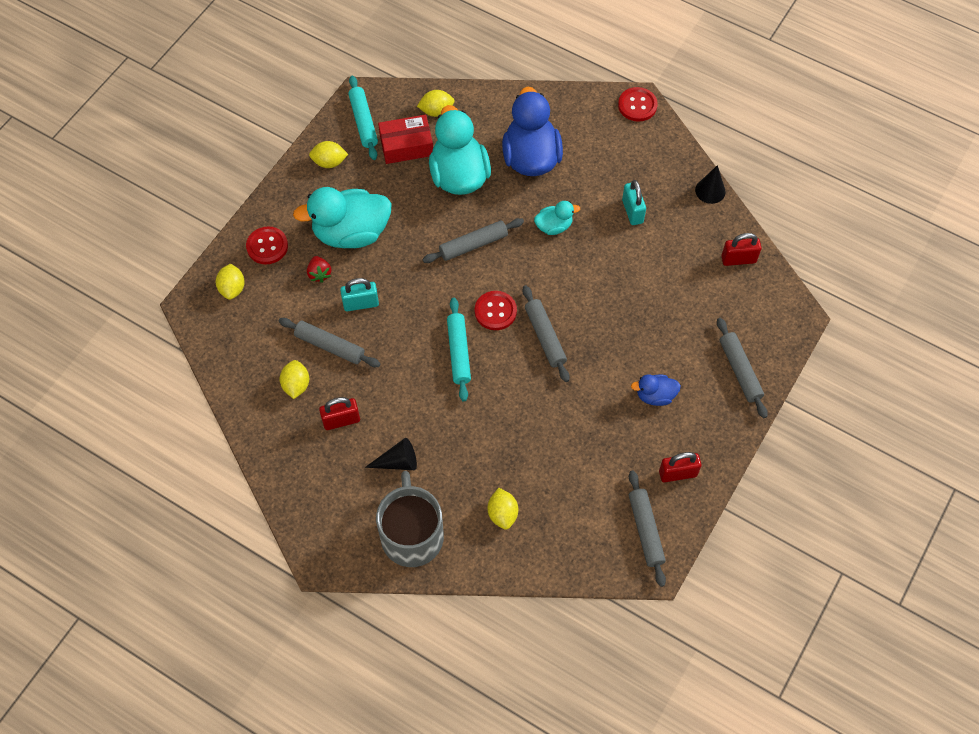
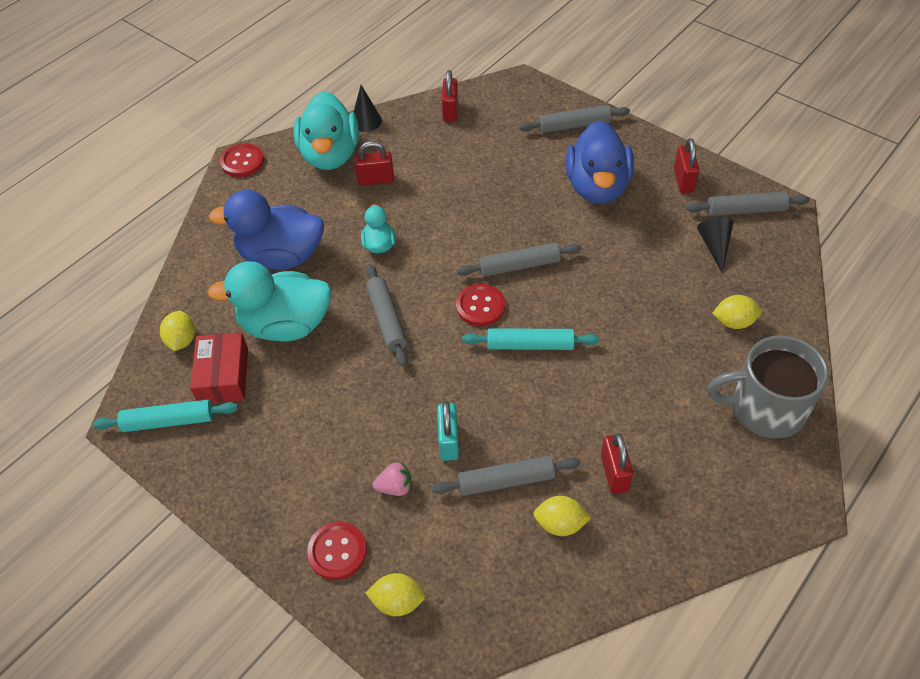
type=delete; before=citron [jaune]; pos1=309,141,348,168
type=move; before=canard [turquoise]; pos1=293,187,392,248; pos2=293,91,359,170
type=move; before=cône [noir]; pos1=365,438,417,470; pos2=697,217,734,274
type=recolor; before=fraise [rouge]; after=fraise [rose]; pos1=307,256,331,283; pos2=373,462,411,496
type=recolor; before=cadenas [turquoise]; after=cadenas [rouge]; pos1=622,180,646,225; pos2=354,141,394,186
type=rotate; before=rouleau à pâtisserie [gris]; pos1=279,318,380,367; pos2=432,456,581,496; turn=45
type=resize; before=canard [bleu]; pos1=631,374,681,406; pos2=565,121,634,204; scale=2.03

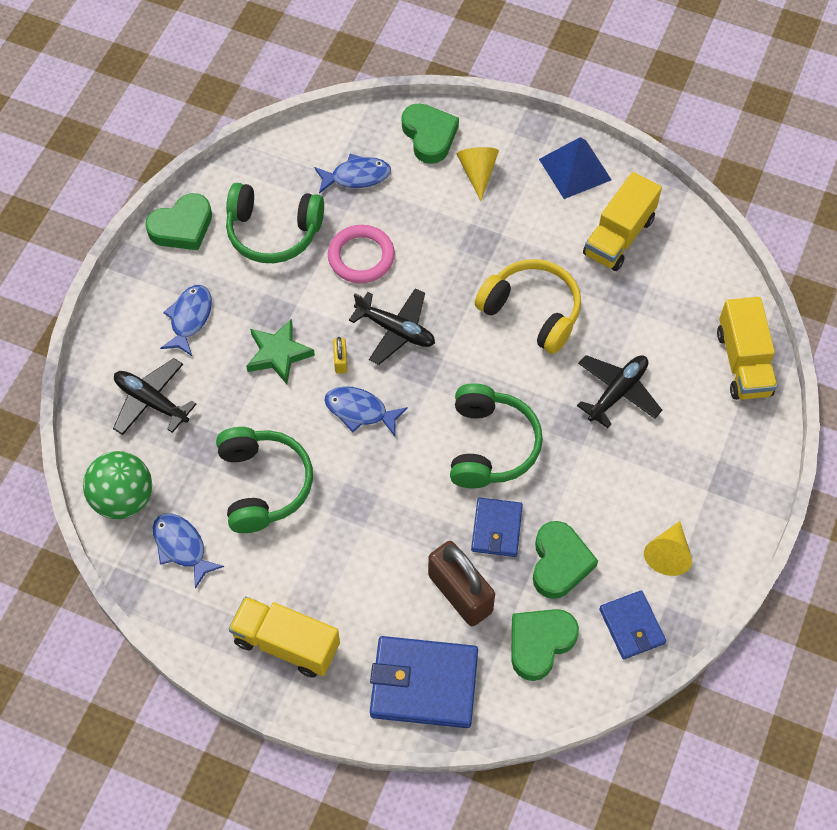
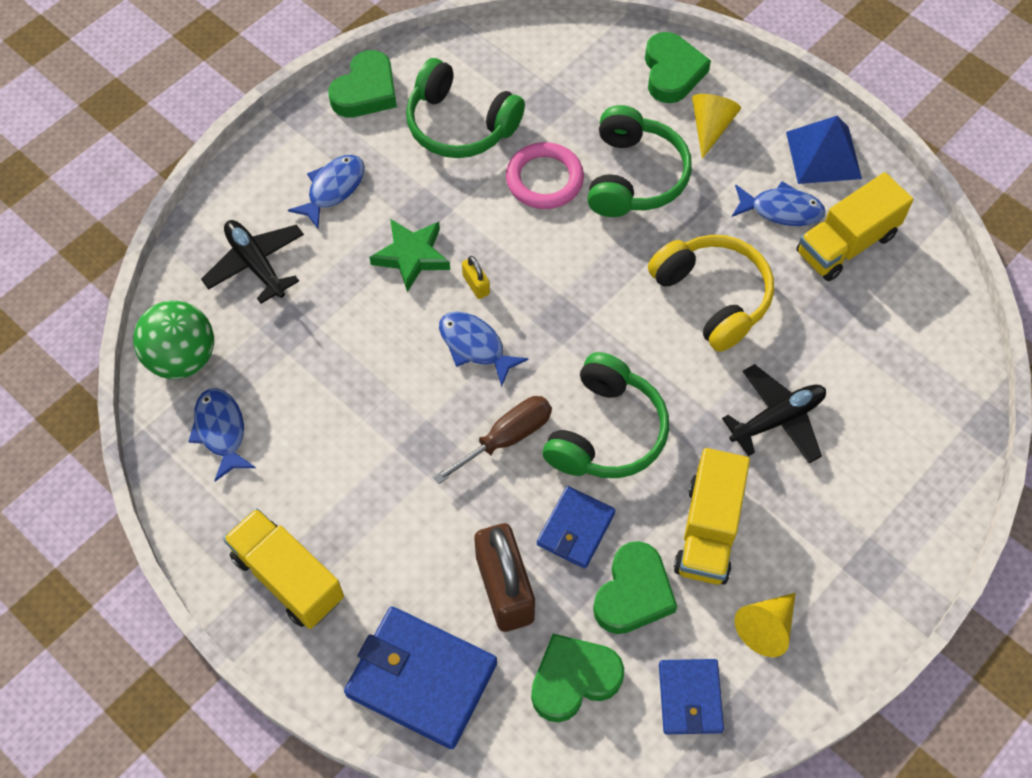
type=delete; before=avion [noir]; pos1=349,288,435,365
type=insert; after=tournevis [marron]; pos2=433,396,552,484
type=move; before=casque audio [vert]; pos1=216,427,313,533; pos2=587,105,692,217
type=move; before=poisson [bleu]; pos1=314,154,391,194; pos2=732,181,826,226
type=move; before=camion [jaune]; pos1=717,297,777,400; pos2=674,448,750,585
type=rotate; before=cœur [vert]; pos1=145,193,212,250; pos2=328,50,397,118; turn=-45
type=rotate; before=cadenas [jaune]; pos1=333,337,348,374; pos2=462,256,490,299; turn=-45

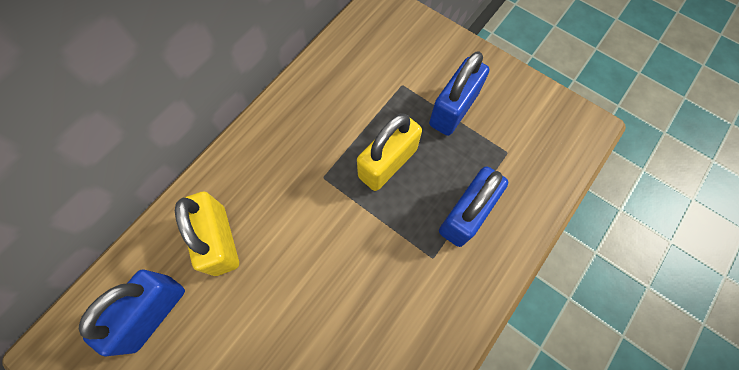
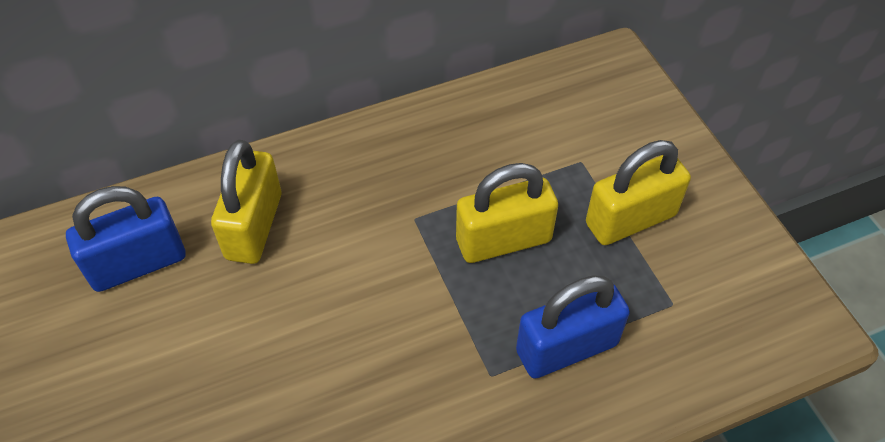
type=recolor; before=cadenas [bleu]; after=cadenas [jaune]; pos1=429,51,489,136; pos2=586,140,691,245

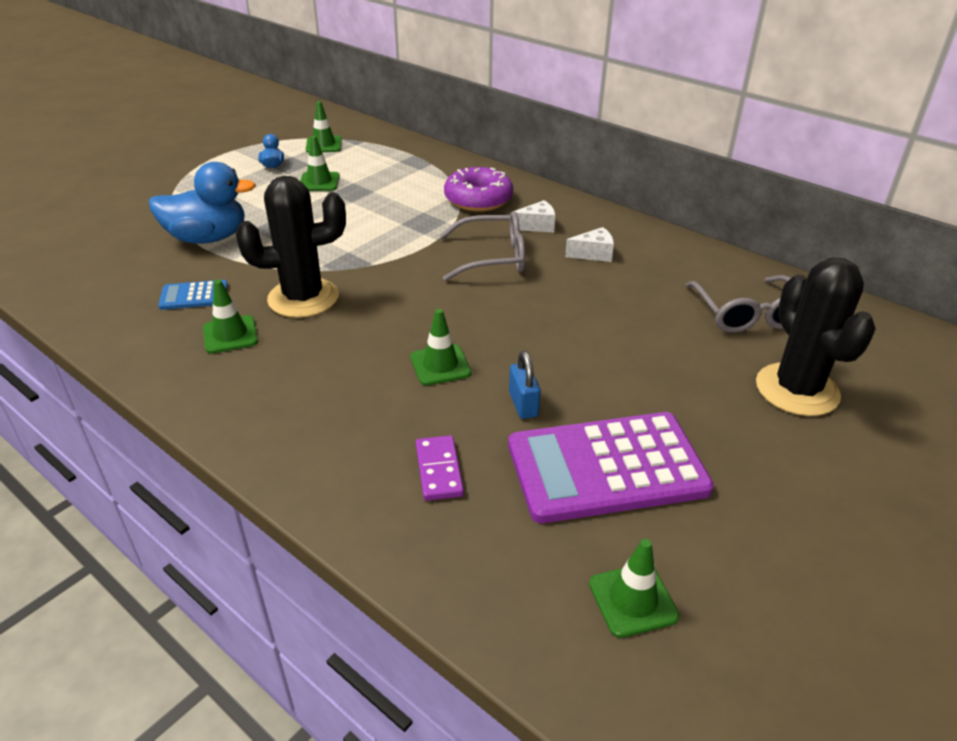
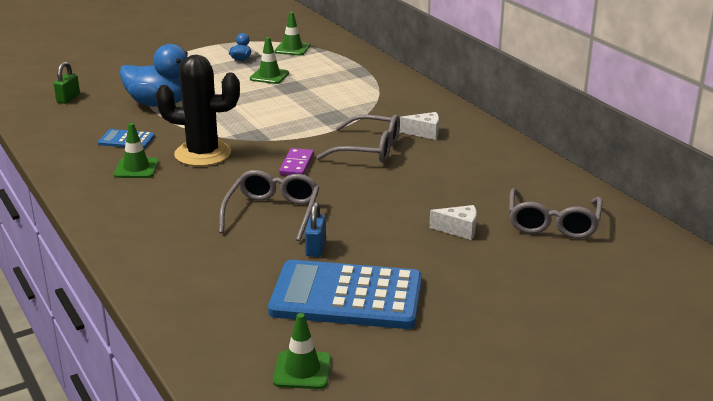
type=delete; before=beignet [violet]; pos1=444,167,513,212
type=delete; before=cactus [noir]; pos1=756,258,876,416
type=insert; after=cadenas [vert]; pos2=53,62,80,104
type=move; before=domino [violet]; pos1=416,435,464,501; pos2=279,148,314,176
type=move; before=fromage [blanc]; pos1=565,227,614,262; pos2=429,205,477,240
type=replace; before=cône de chantier [vert]; after=lunettes [gris]; pos1=410,309,472,385; pos2=219,170,319,241
type=recolor; before=calculatrice [violet]; after=calculatrice [bleu]; pos1=508,412,714,523; pos2=268,260,422,329

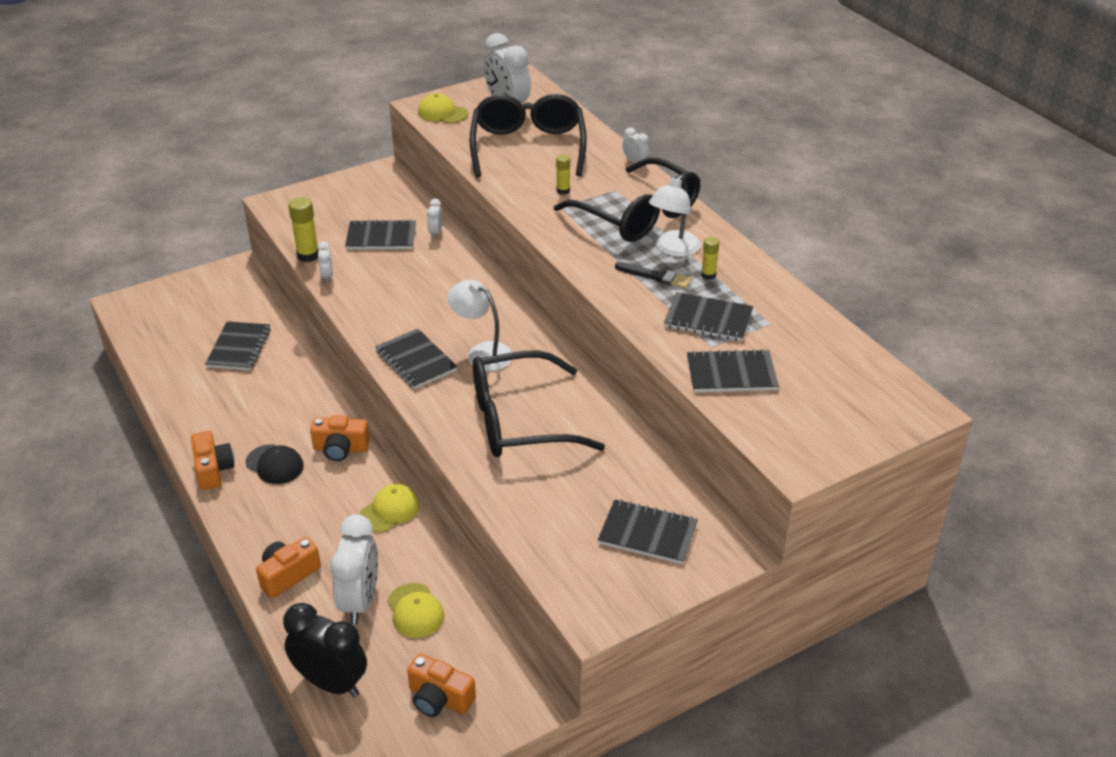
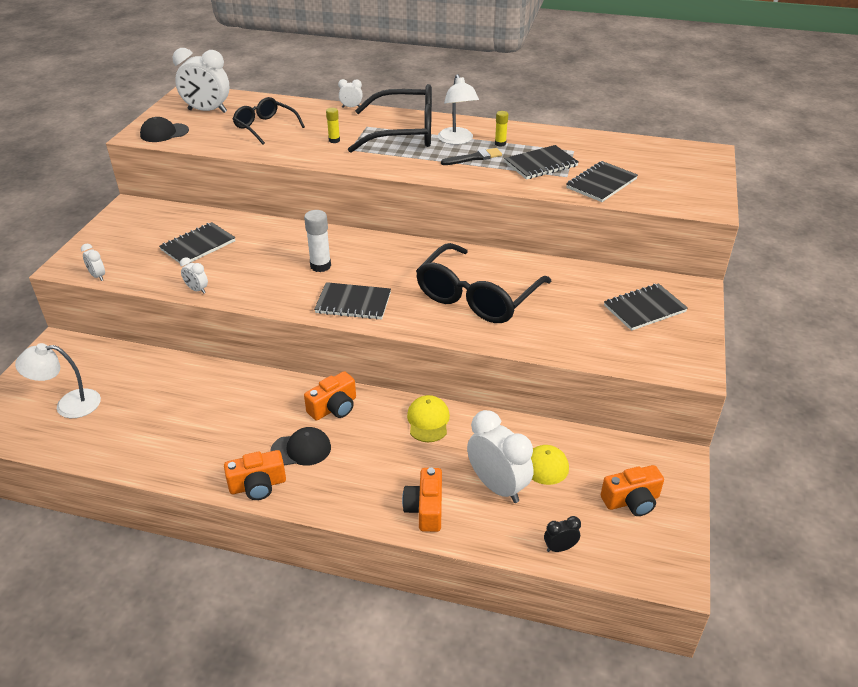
type=delete; before=carnet [noir]; pos1=205,321,271,370
type=delete; before=bâton de colle [jaune]; pos1=288,197,319,262
type=insert; after=bâton de colle [blanc]; pos2=304,210,331,272
type=move; before=réveil [blanc]; pos1=427,199,442,239; pos2=81,244,105,281
type=move; before=lampe [blanc]; pos1=448,280,512,371; pos2=15,343,101,418
type=recolor; before=casquette [jaune]; after=casquette [noir]; pos1=418,93,468,123; pos2=140,117,189,142
type=rotate; before=appareil photo [orange]; pos1=191,431,235,490; pos2=224,450,286,500; turn=135
type=resize; before=réveil [noir]; pos1=283,603,367,697; pos2=544,516,581,552; scale=0.47
type=resize; before=lunettes [noir]; pos1=470,94,587,177; pos2=233,97,305,144; scale=0.59

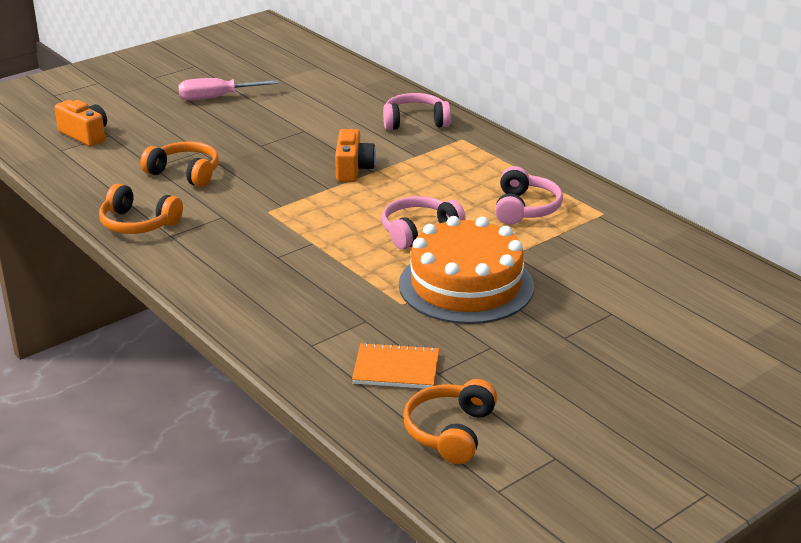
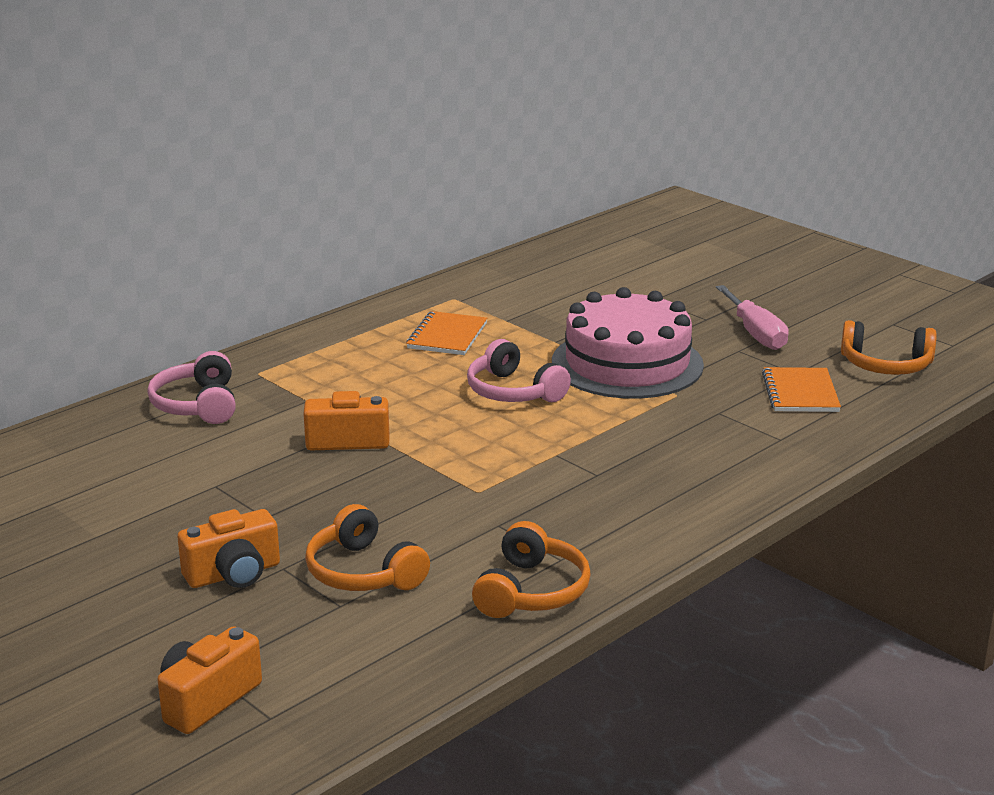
type=insert; after=appareil photo [orange]; pos2=178,509,280,588
type=move; before=tournevis [rose]; pos1=178,78,278,100; pos2=716,285,789,350
type=replace; before=casque audio [rose]; after=carnet [orange]; pos1=495,166,563,225; pos2=406,311,487,355
type=recolor; before=gâteau [orange]; after=gâteau [rose]; pos1=399,216,534,324; pos2=552,287,704,399
type=rotate; before=casque audio [orange]; pos1=140,141,219,187; pos2=305,504,430,591; turn=-60

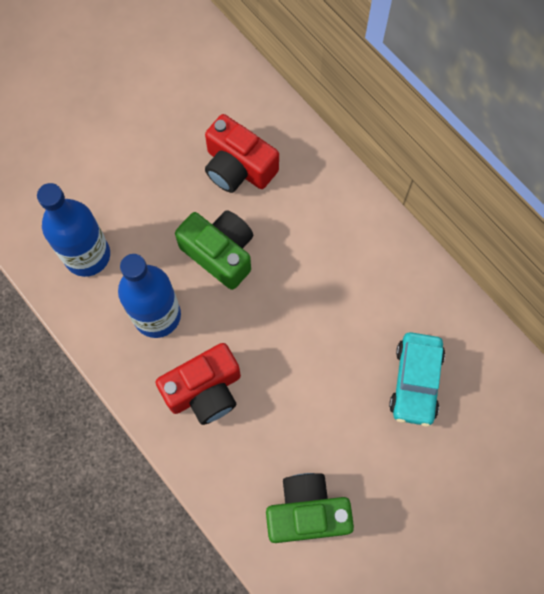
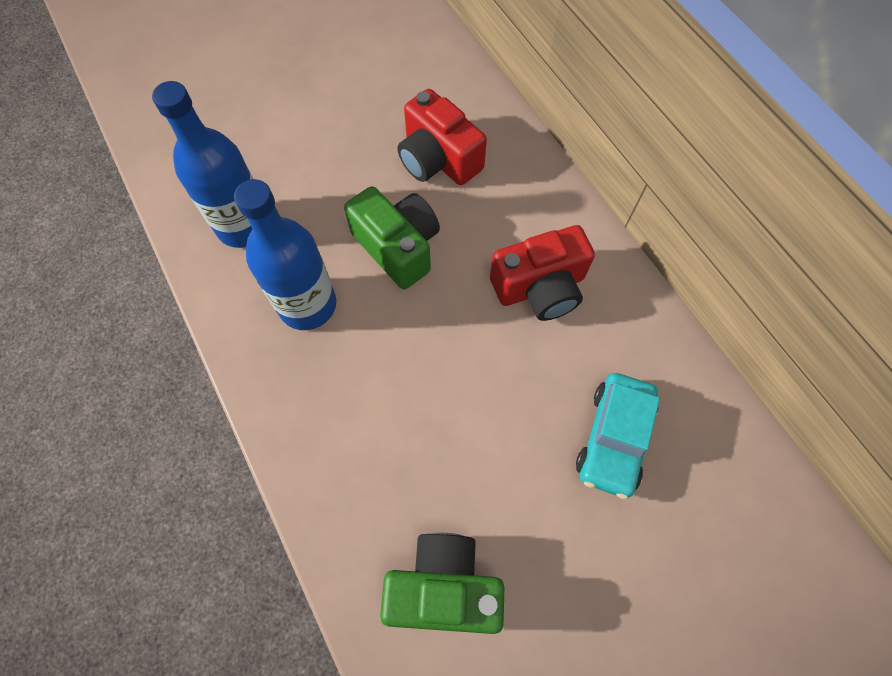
type=move; before=appareil photo [rouge]; pos1=156,343,241,425; pos2=490,225,595,321

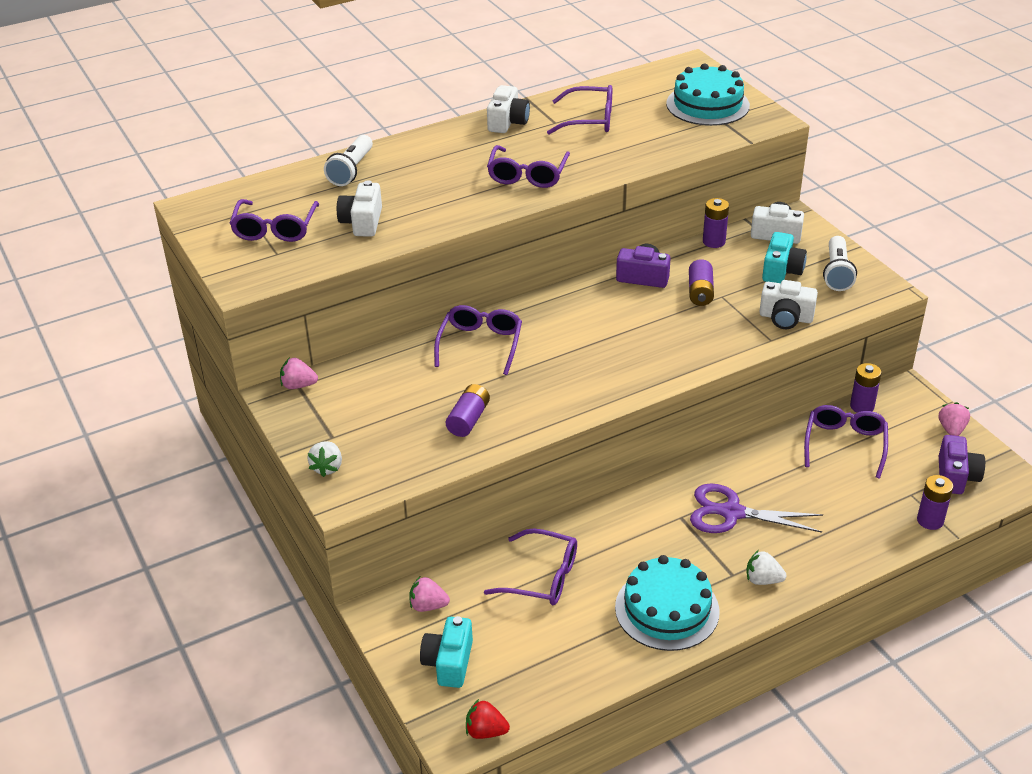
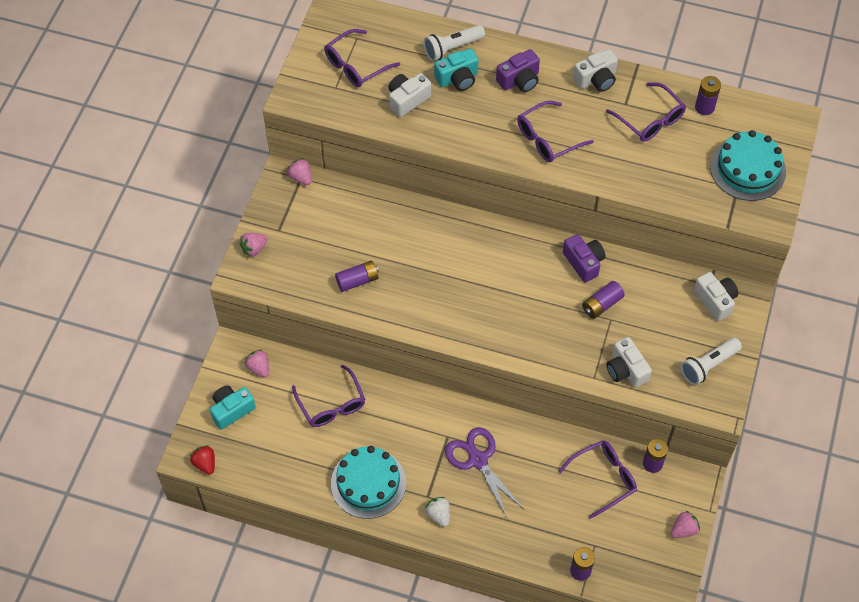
type=delete; before=lunettes [violet]; pos1=434,305,522,375
type=move; before=pile [violet]; pos1=703,198,729,248; pos2=695,76,721,115
type=move; before=appareil photo [turquoise]; pos1=762,232,807,283; pos2=434,48,479,91
type=move; before=appareil photo [violet]; pos1=939,435,985,494; pos2=496,49,540,92
type=recolor; before=fraise [blanc]; after=fraise [rose]; pos1=307,441,342,477; pos2=240,233,268,257

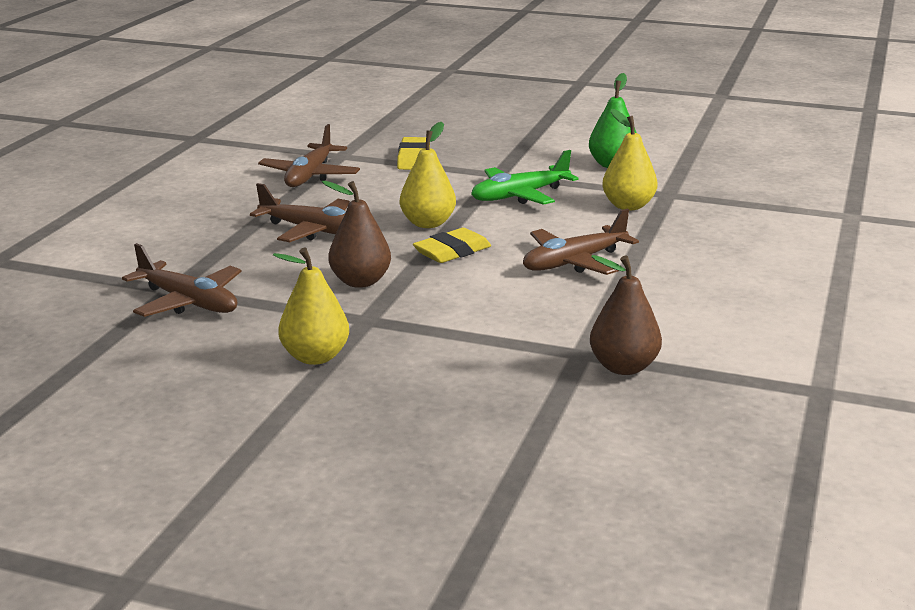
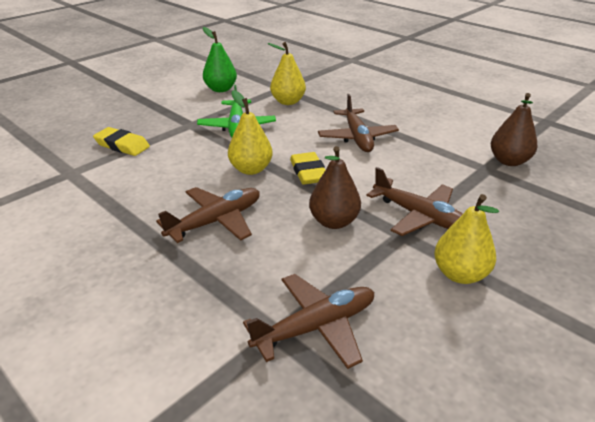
type=move; before=avion [marron]; pos1=258,124,360,187; pos2=366,167,463,236

